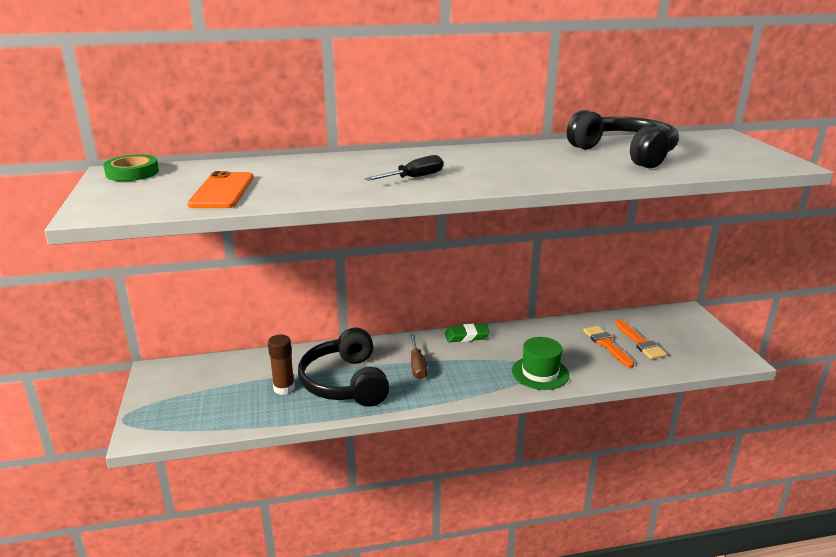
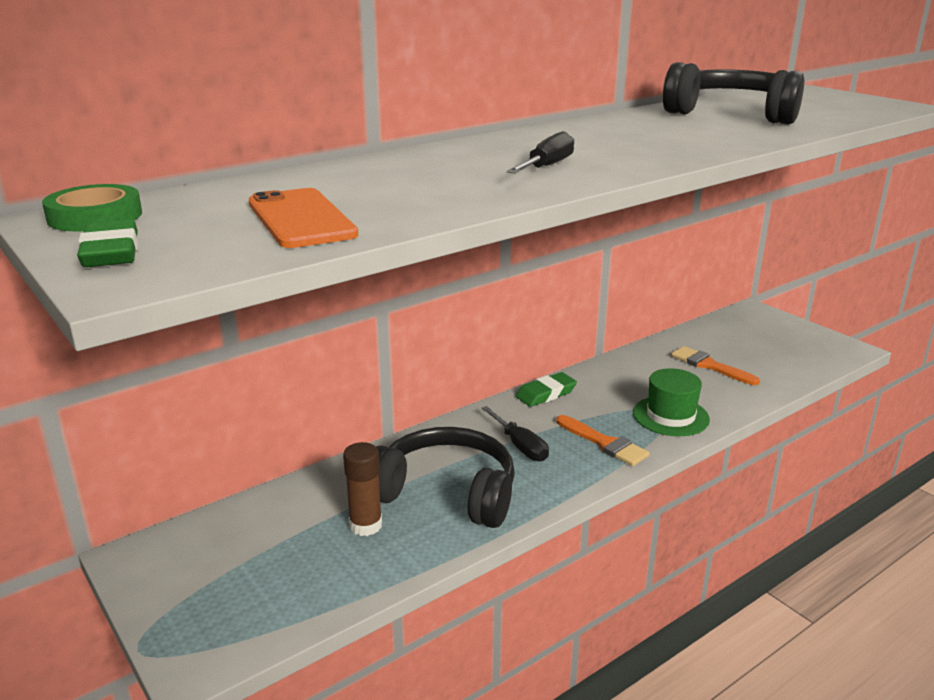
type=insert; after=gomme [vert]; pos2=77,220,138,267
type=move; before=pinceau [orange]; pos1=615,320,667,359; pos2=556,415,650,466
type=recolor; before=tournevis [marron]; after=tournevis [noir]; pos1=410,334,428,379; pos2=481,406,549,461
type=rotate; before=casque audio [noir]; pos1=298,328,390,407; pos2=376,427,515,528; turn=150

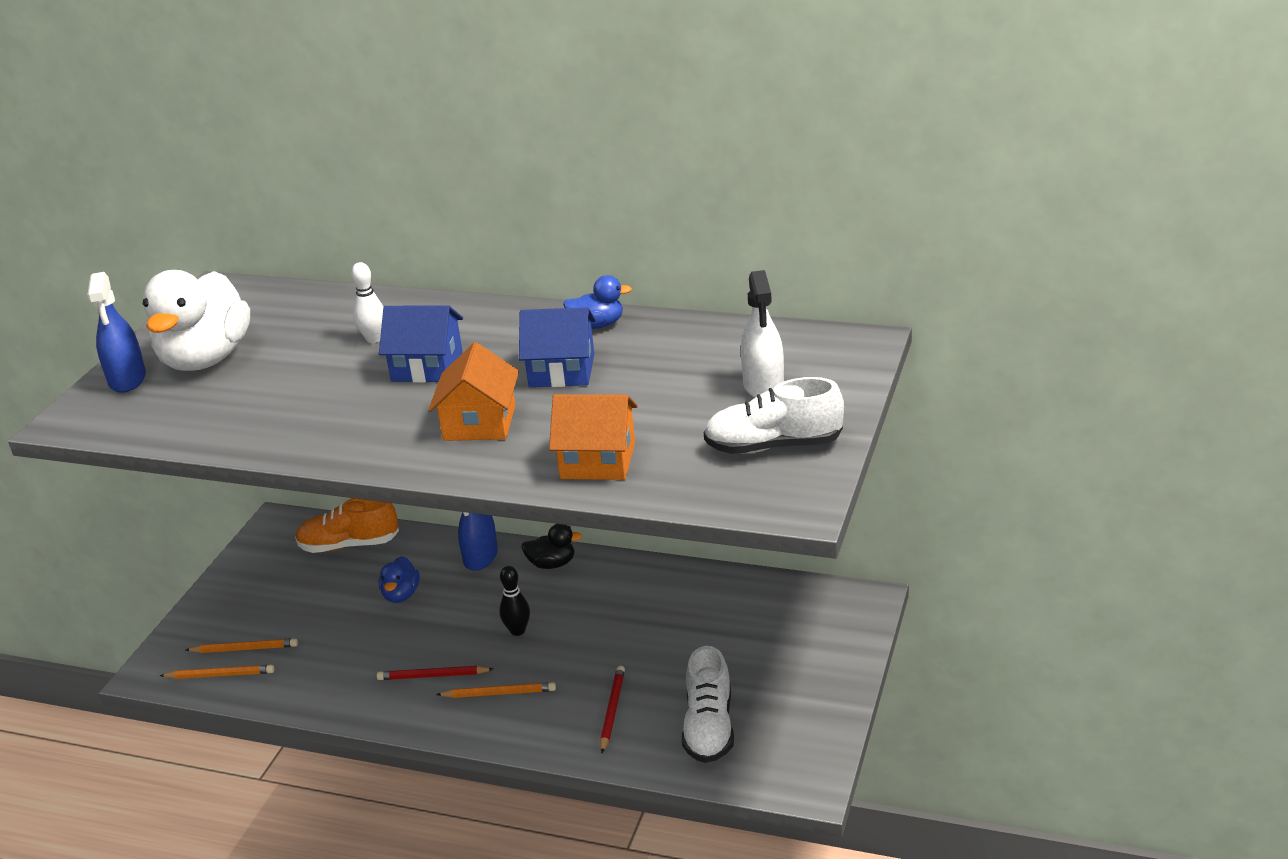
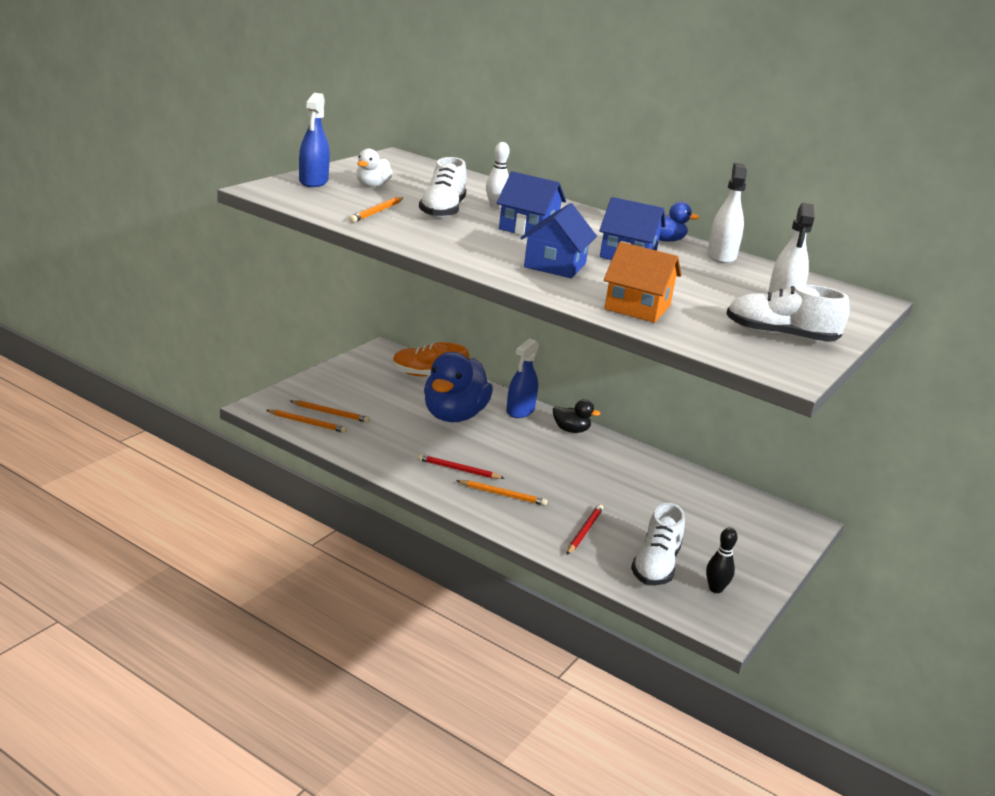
type=insert; after=crayon [orange]; pos2=349,197,404,223
type=insert; after=chaussure [blanc]; pos2=419,157,467,219
type=insert; after=vaporisateur [blanc]; pos2=707,163,747,263
type=move; before=quille [noir]; pos1=499,566,530,636; pos2=706,527,737,593
type=recolor; before=maison [orange]; after=maison [bleu]; pos1=428,342,519,441; pos2=521,203,597,278
type=resize; before=canard [blanc]; pos1=143,270,250,371; pos2=357,149,393,187; scale=0.47
type=resize; before=canard [bleu]; pos1=379,556,420,603; pos2=424,352,493,422; scale=2.11

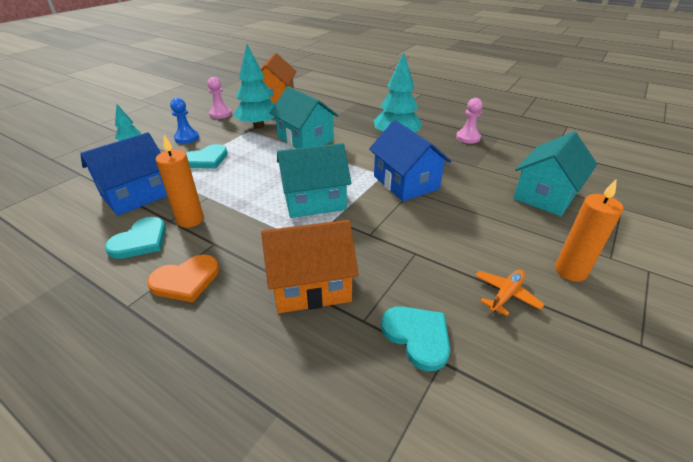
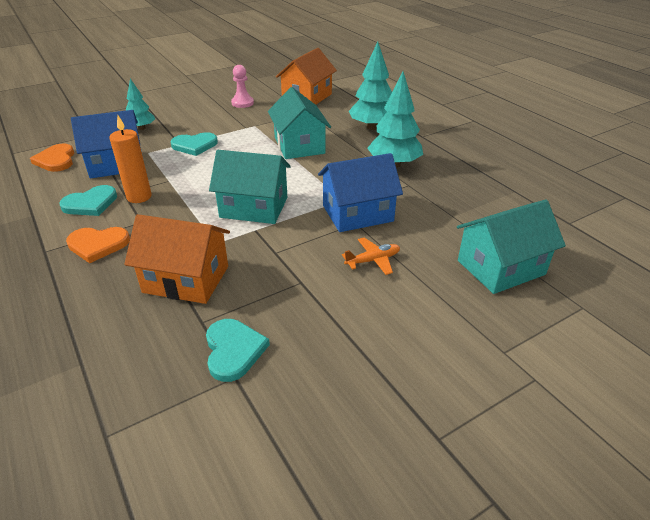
type=delete; before=pion [bleu]; pos1=170,98,199,144
type=delete; before=pion [rose]; pos1=456,98,483,144
type=delete; before=bougie [orange]; pos1=555,180,624,282
type=insert; after=cœur [orange]; pos2=30,144,74,172
type=move; before=arbre [turquoise]; pos1=233,44,275,129; pos2=349,42,392,130
type=move; before=avion [orange]; pos1=475,270,545,316; pos2=342,238,400,275
type=rotate; before=maison [bleu]; pos1=369,120,451,201; pos2=318,153,403,232; turn=75

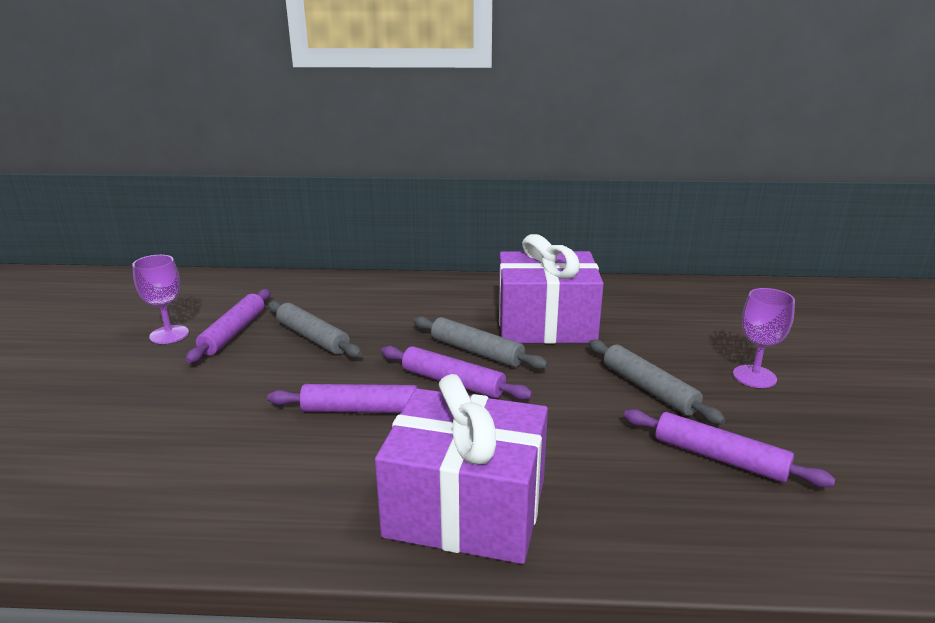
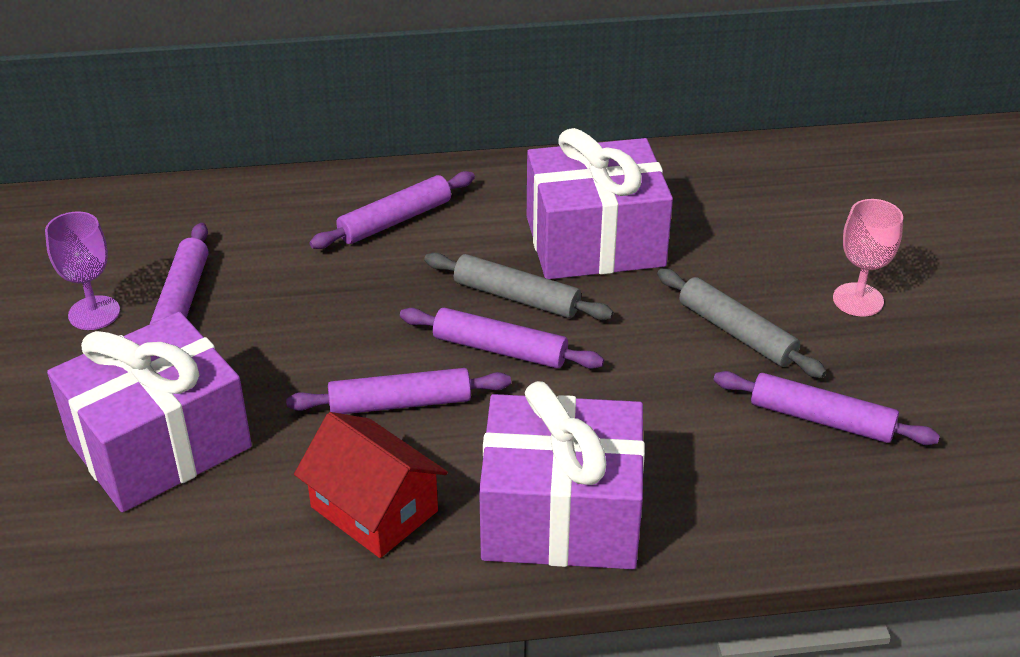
type=delete; before=rouleau à pâtisserie [gris]; pos1=268,301,362,358
type=insert; after=cadeau [violet]; pos2=47,312,252,512
type=insert; after=maison [rouge]; pos2=294,412,448,558
type=insert; after=rouleau à pâtisserie [violet]; pos2=309,171,475,249
type=recolor; before=verre à pied [violet]; after=verre à pied [rose]; pos1=733,288,795,388; pos2=833,199,903,316

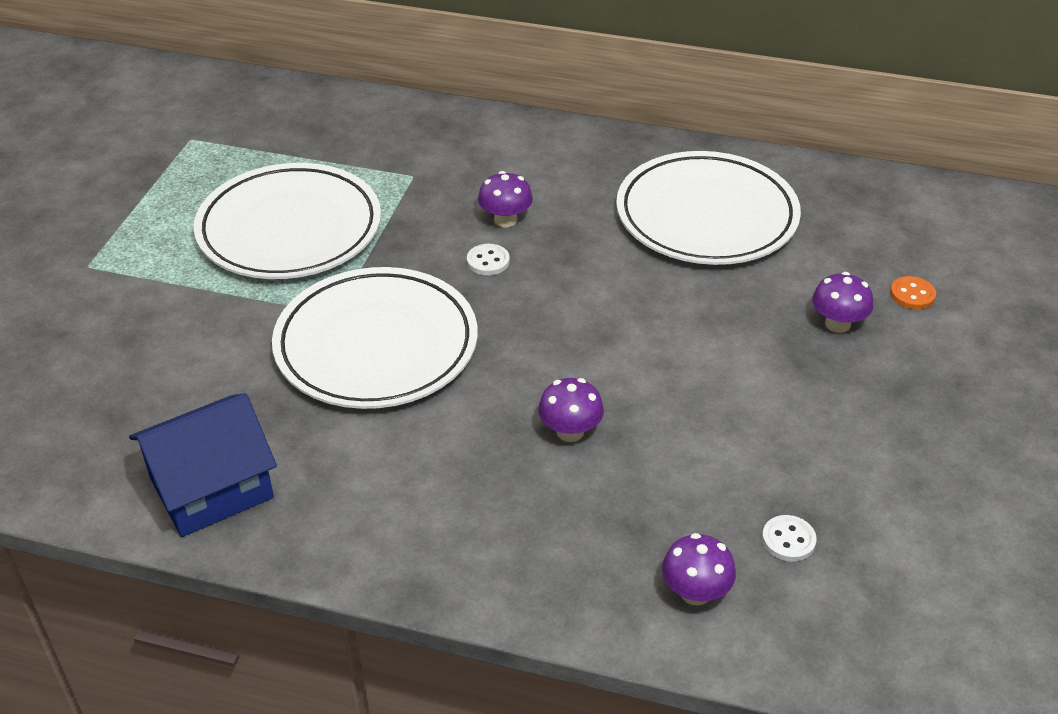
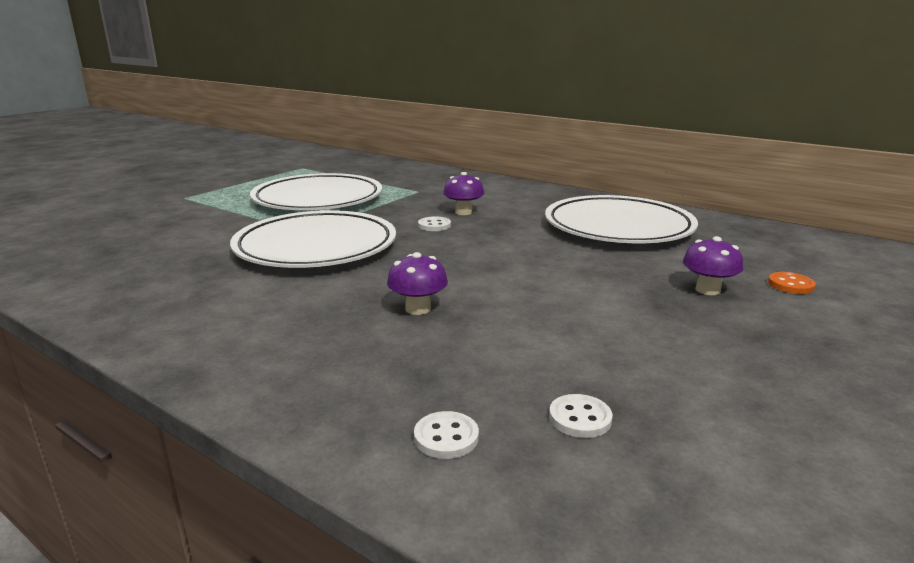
type=delete; before=maison [bleu]; pos1=129,393,277,537
type=replace; before=champignon [violet]; after=bouton [blanc]; pos1=662,533,736,606; pos2=414,411,479,459

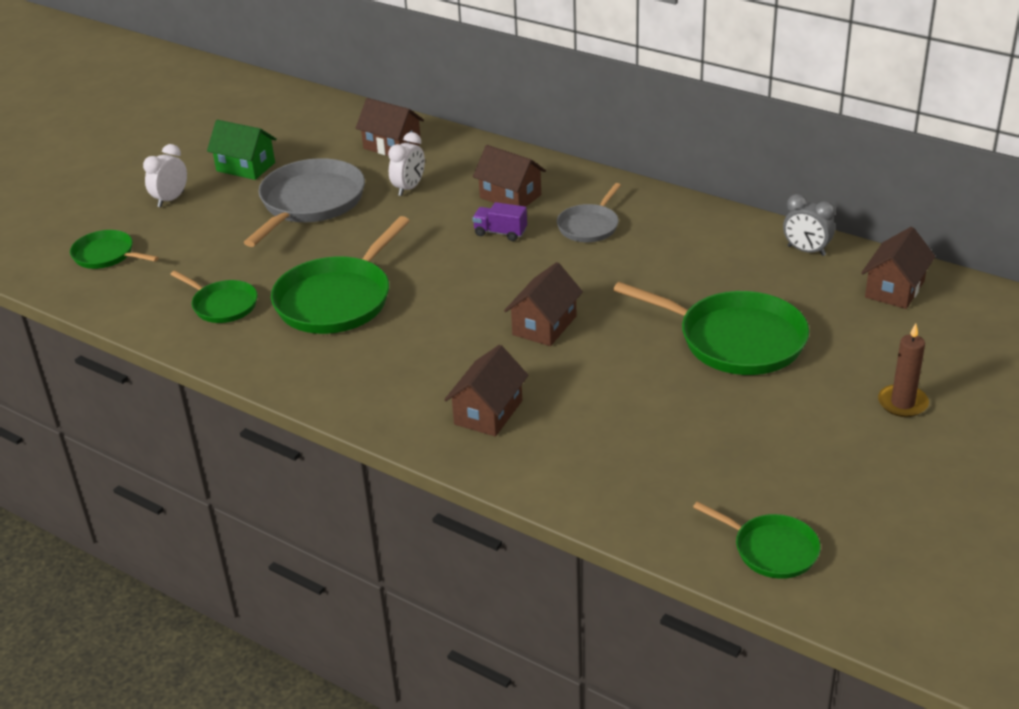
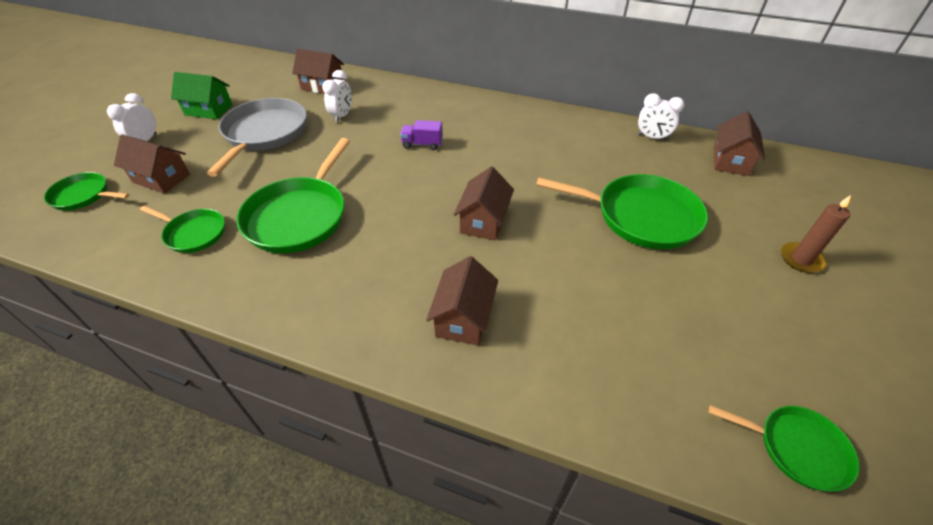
type=delete; before=poêle [gris]; pos1=557,183,621,242
type=move; before=maison [marron]; pos1=473,145,546,207; pos2=114,135,190,193
type=recolor; before=réveil [gris]; after=réveil [blanc]; pos1=783,194,835,256; pos2=638,93,684,141

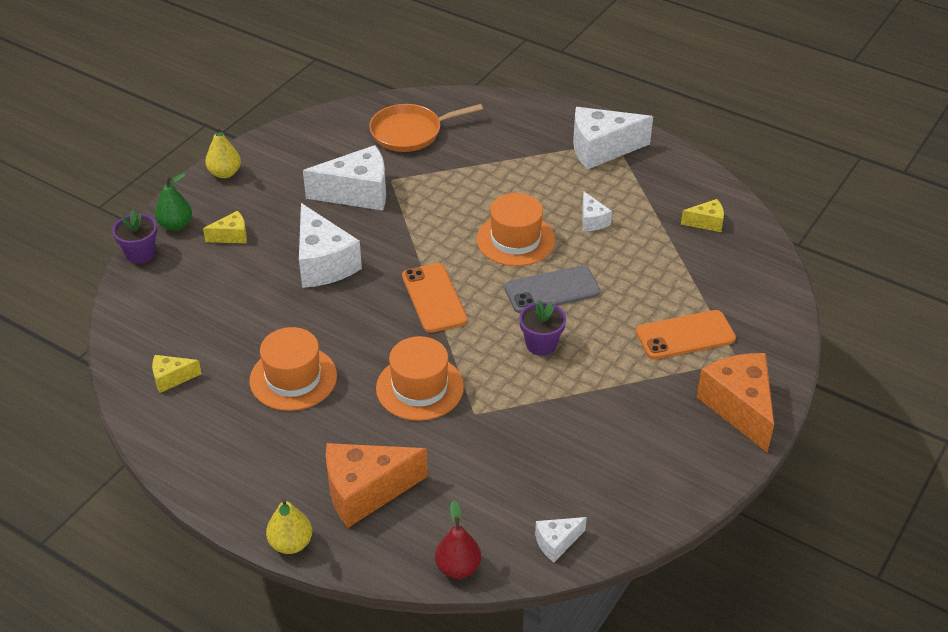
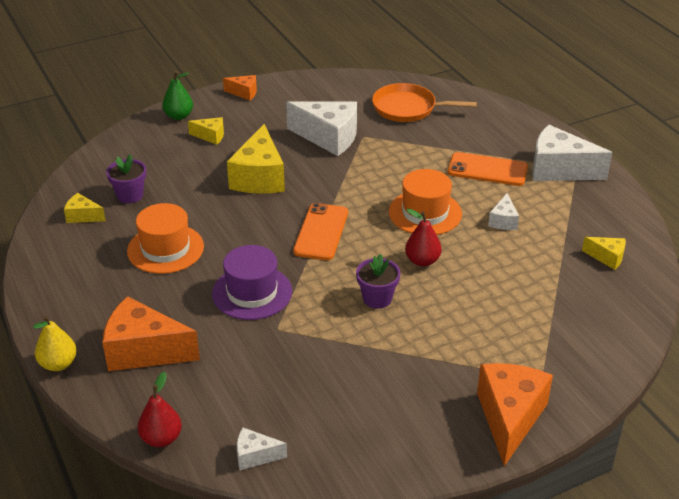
type=move; before=pot de fleurs [violet]; pos1=112,210,157,264; pos2=106,155,146,203
type=move; before=téléphone [orange]; pos1=636,310,736,359; pos2=448,152,528,186
type=replace; before=poire [jaune]; after=fromage [orange]; pos1=205,126,241,178; pos2=223,75,257,100
type=replace; before=téléphone [gris]; after=poire [rouge]; pos1=504,265,600,313; pos2=405,209,442,267
type=recolor; before=fromage [blanc]; after=fromage [jaune]; pos1=299,203,362,288; pos2=227,124,285,194
type=recolor; before=chapeau [orange]; after=chapeau [violet]; pos1=376,336,464,421; pos2=212,245,292,320

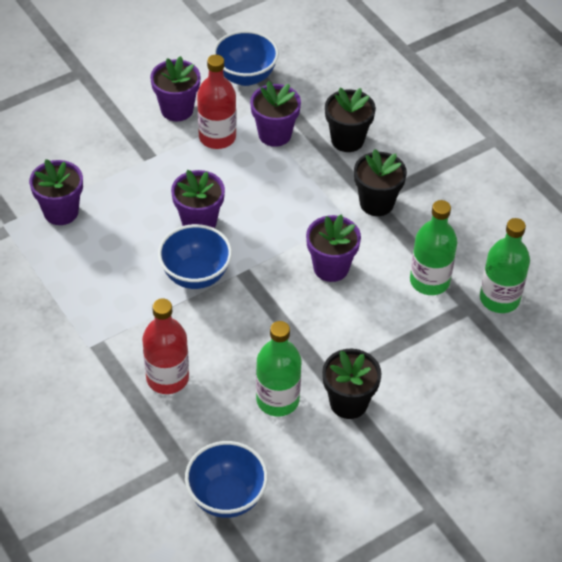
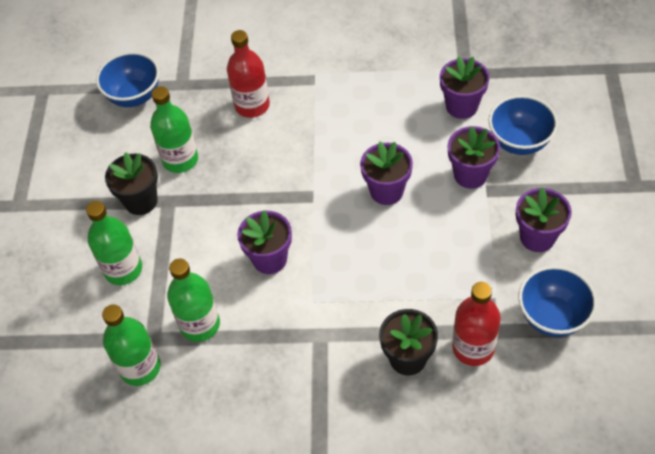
type=delete; before=pot de fleurs [noir]; pos1=354,149,407,216
type=insert; after=bouteille [vert]; pos2=86,201,142,285
type=move; before=bol [bleu]; pos1=158,224,232,289; pos2=488,95,558,155
type=move; before=bouteille [rouge]; pos1=197,55,236,149; pos2=452,282,501,366
type=move; before=pot de fleurs [violet]; pos1=250,81,301,147; pos2=447,126,500,189

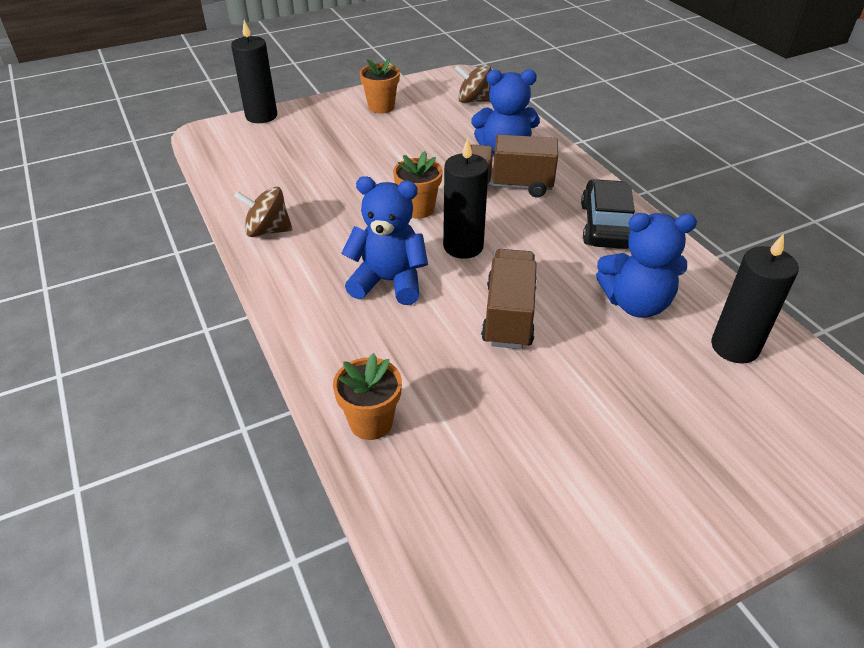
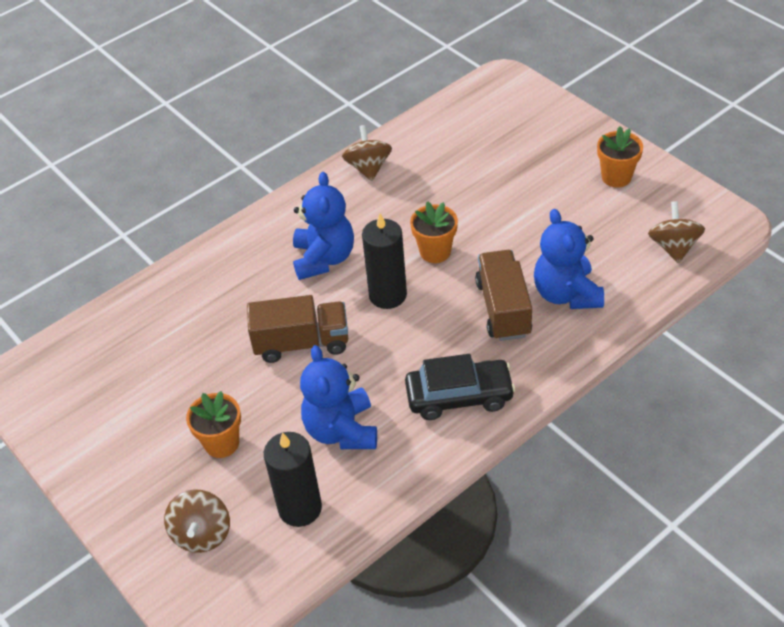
type=delete; before=bougie [noir]; pos1=231,20,277,123
type=insert; after=toupie [marron]; pos2=164,489,230,553
type=move; before=pot de fleurs [orange]; pos1=333,353,402,440; pos2=186,391,241,458

